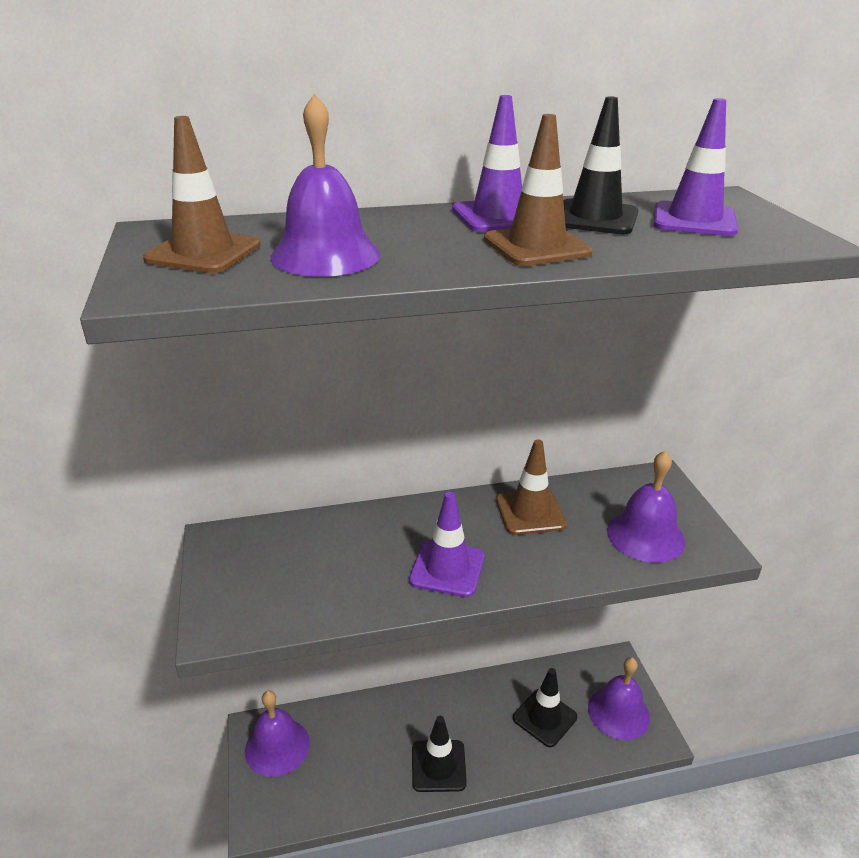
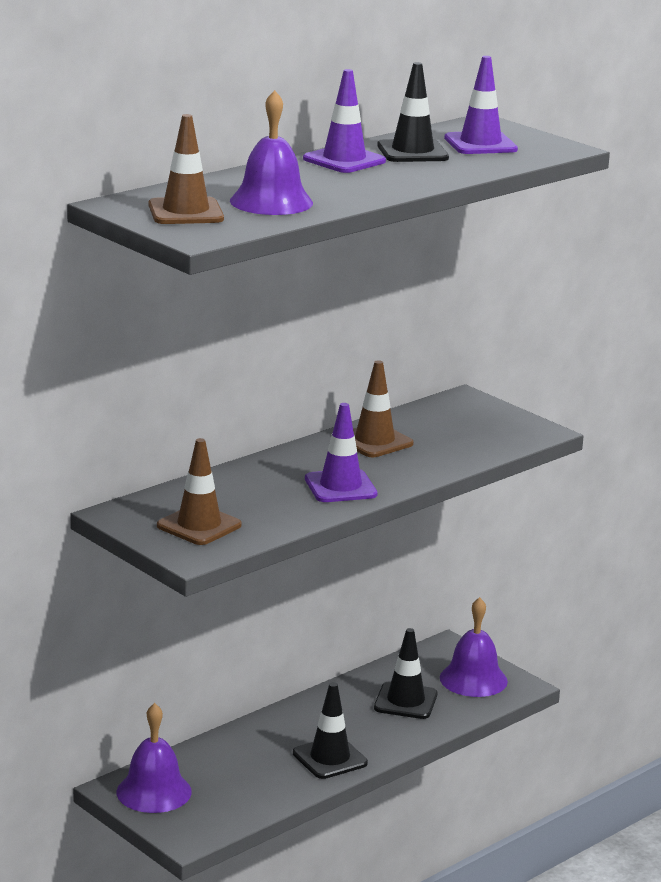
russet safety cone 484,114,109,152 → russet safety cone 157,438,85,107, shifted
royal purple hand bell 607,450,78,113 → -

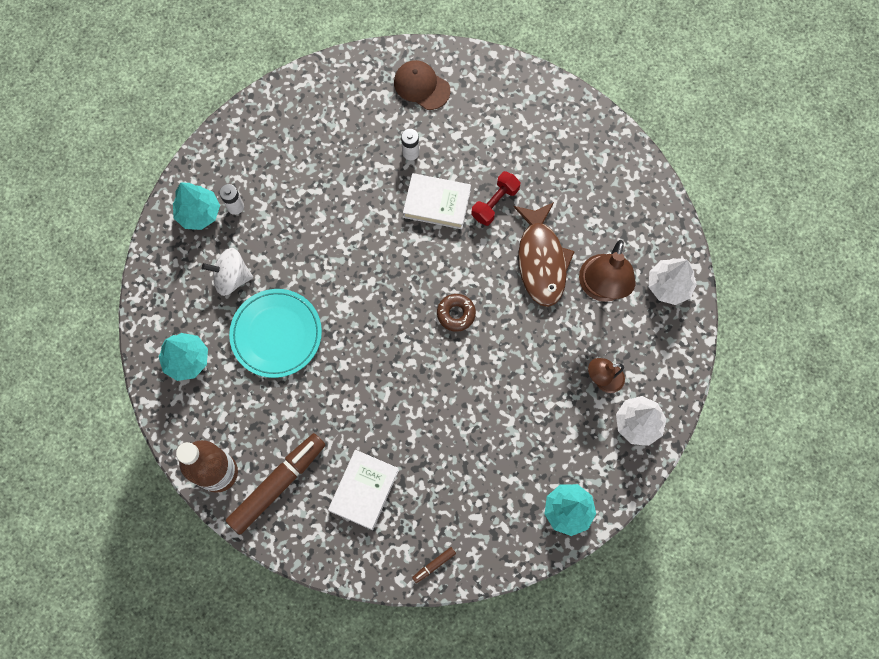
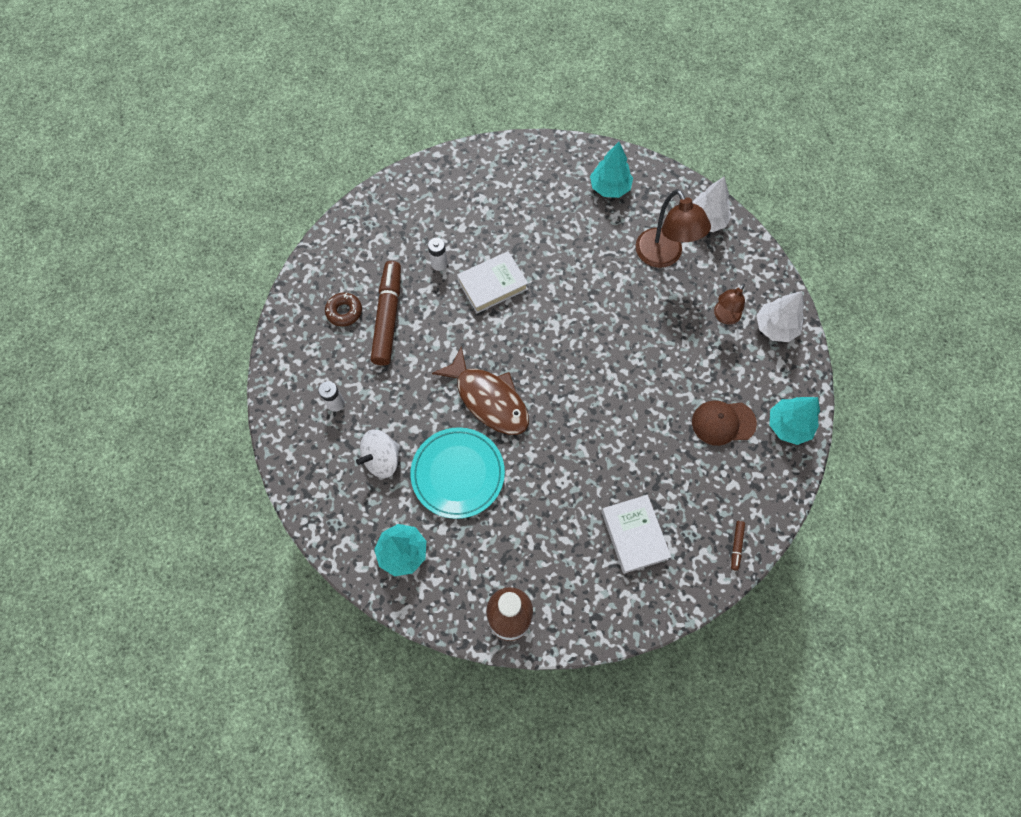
aqua tree 173,182,47,48 → aqua tree 590,142,43,56, shifted
russet marker pen 226,433,99,101 → russet marker pen 371,261,30,105, shifted
russet peaked cap 394,60,56,50 → russet peaked cap 692,400,65,46, shifted
russet glazed donut 437,294,39,38 → russet glazed donut 325,293,37,33, shifted
red hand weight 471,171,49,55 → -
russet toy fish 513,202,62,105 → russet toy fish 432,346,97,89, shifted

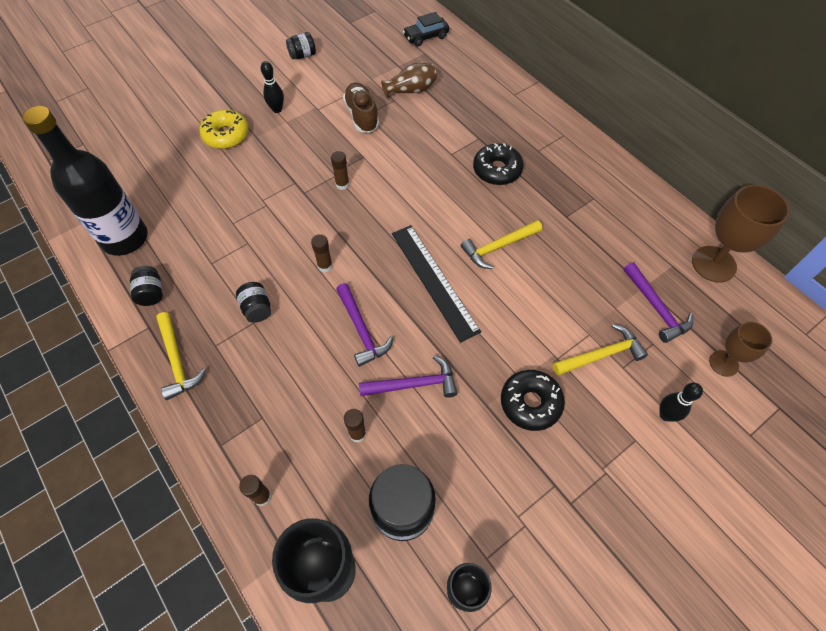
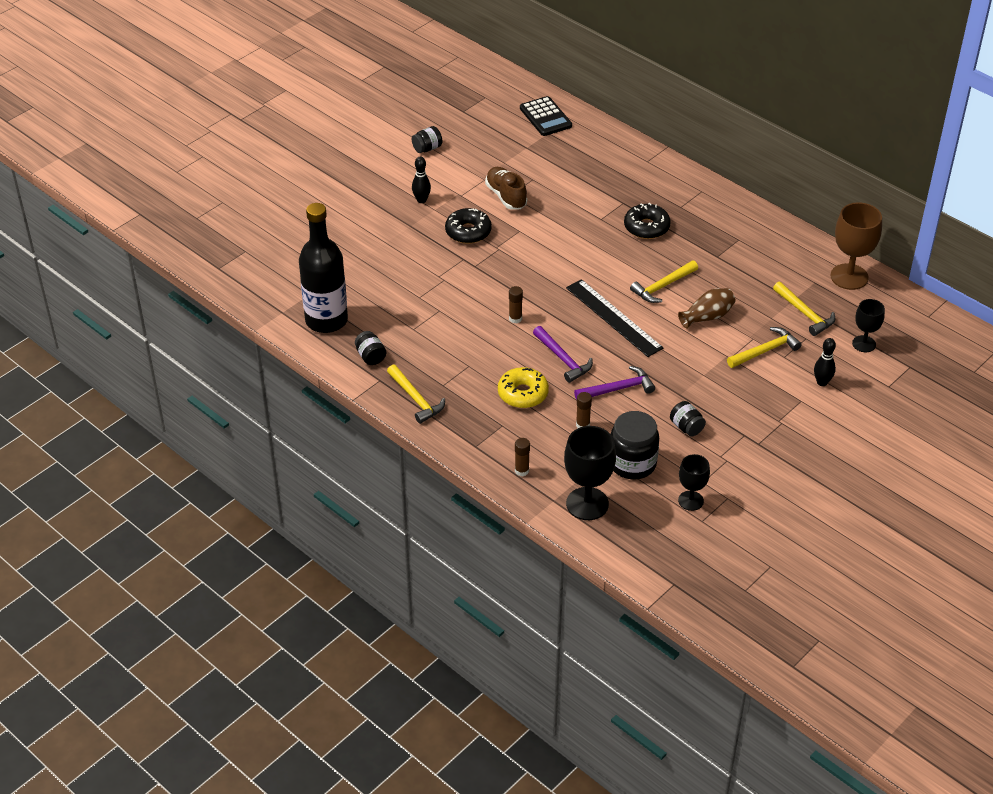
golden glazed donut 199,110,50,39 → golden glazed donut 498,367,51,41, shifted
black jam jar 236,282,35,41 → black jam jar 670,401,36,35, shifted
russet glue stick 331,151,18,39 → -
russet tall vase 381,62,56,36 → russet tall vase 678,288,58,41, shifted
black car 403,12,46,34 → black pocket calculator 520,96,52,40
black glazed donut 501,370,64,61 → black glazed donut 445,208,47,36, shifted
royal purple hammer 624,262,69,81 → golden hammer 773,282,62,54
russet chalice 709,321,63,56 → black chalice 852,299,33,53

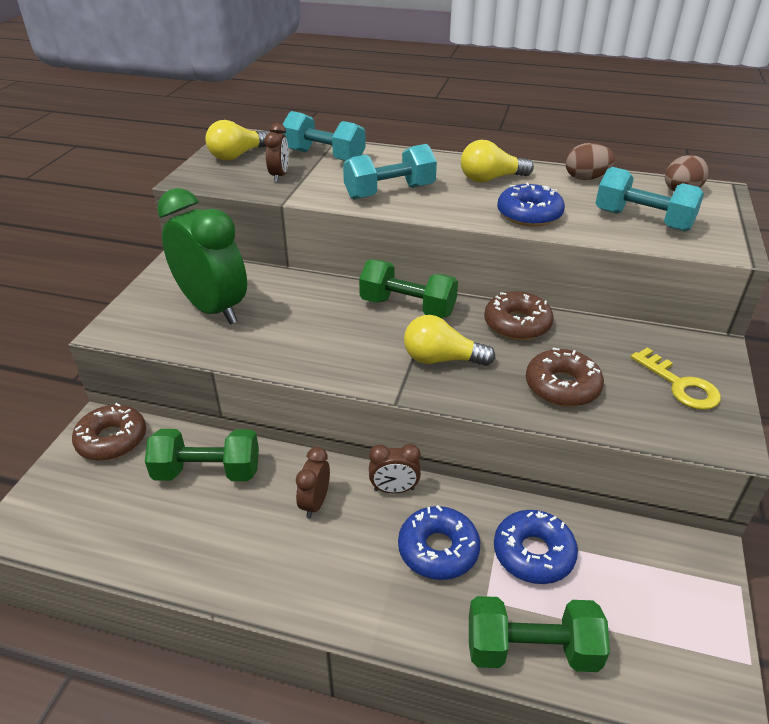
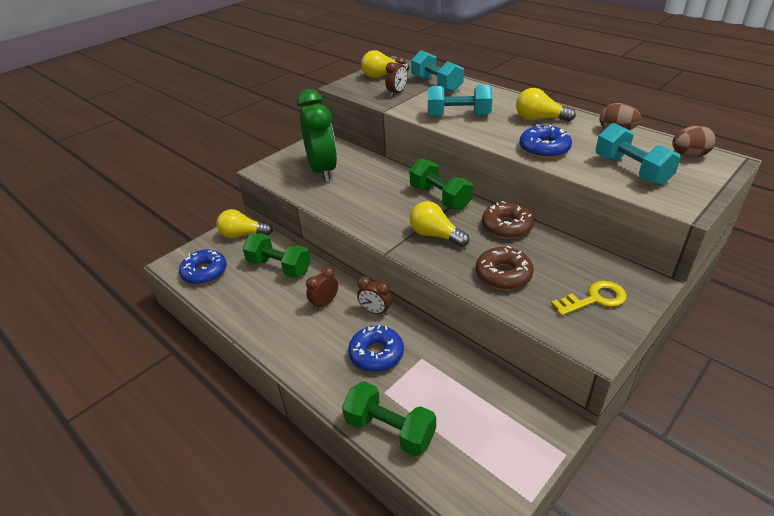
russet glazed donut 72,403,74,58 → golden lightbulb 217,209,56,29
cobalt glazed donut 494,510,84,74 → cobalt glazed donut 179,250,48,34, shifted
golden key 631,347,90,63 → golden key 551,281,76,35, 105 degrees counterclockwise

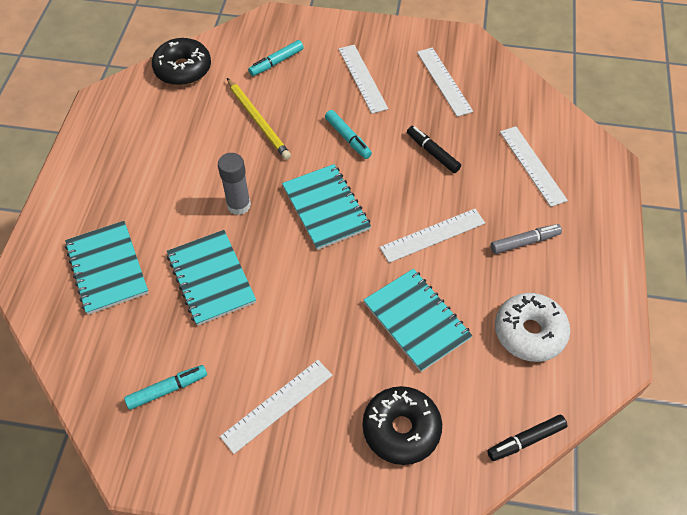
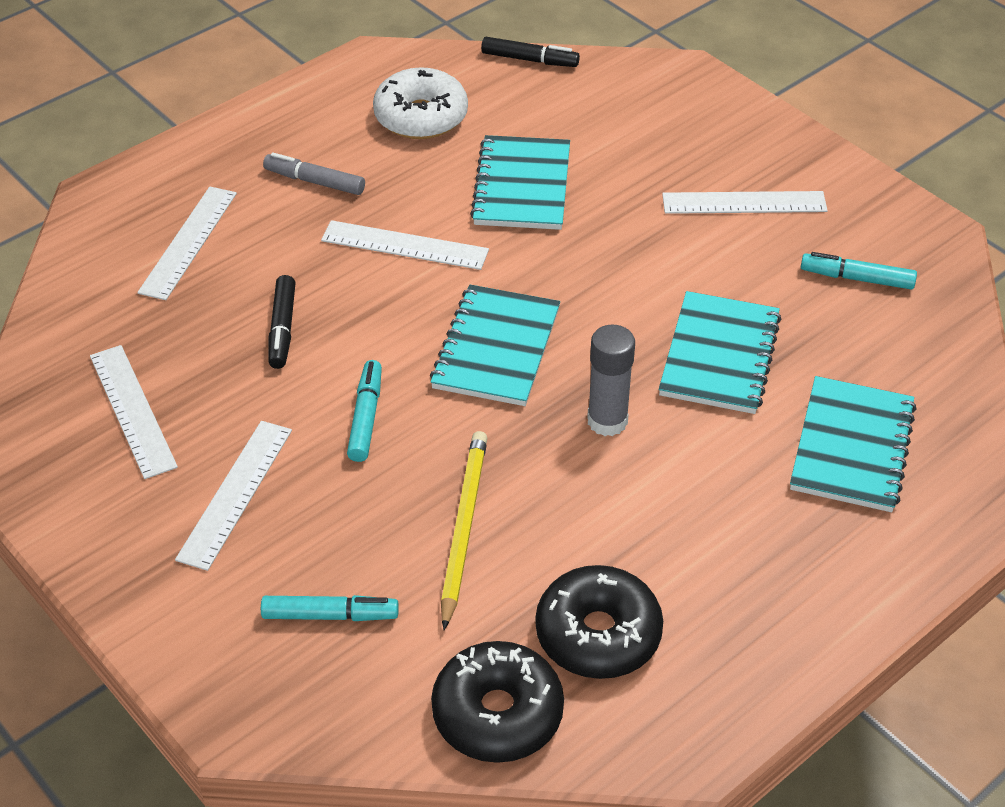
black glazed donut 363,386,79,79 → black glazed donut 535,565,128,114, shifted
pure white measuring stick 417,47,56,70 → pure white measuring stick 90,345,88,134, 45 degrees counterclockwise

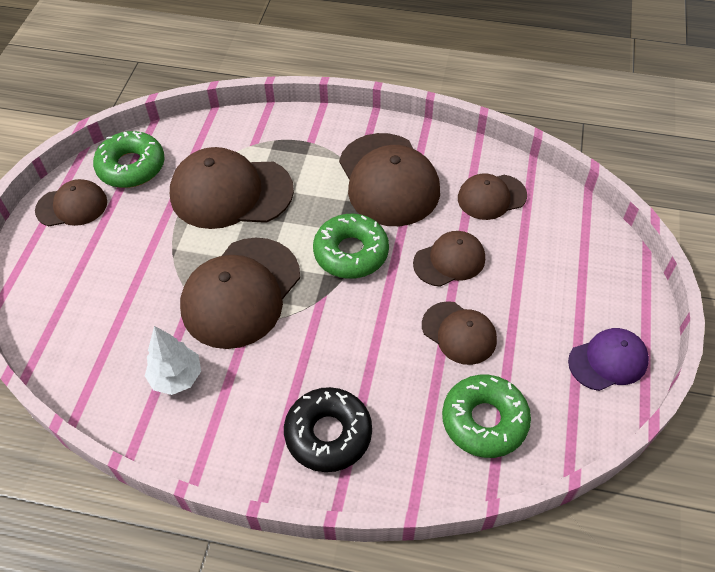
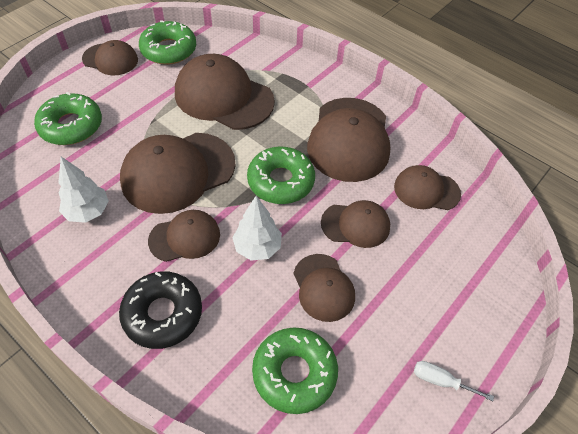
royal purple peaked cap 568,328,81,63 → pure white screwdriver 414,361,80,40
- → emerald glazed donut 34,92,68,53
- → russet peaked cap 148,210,72,52
- → pure white tree 232,196,50,65

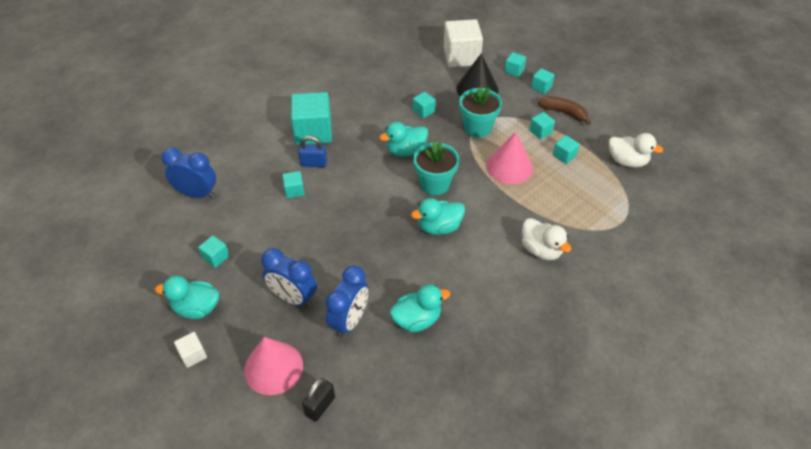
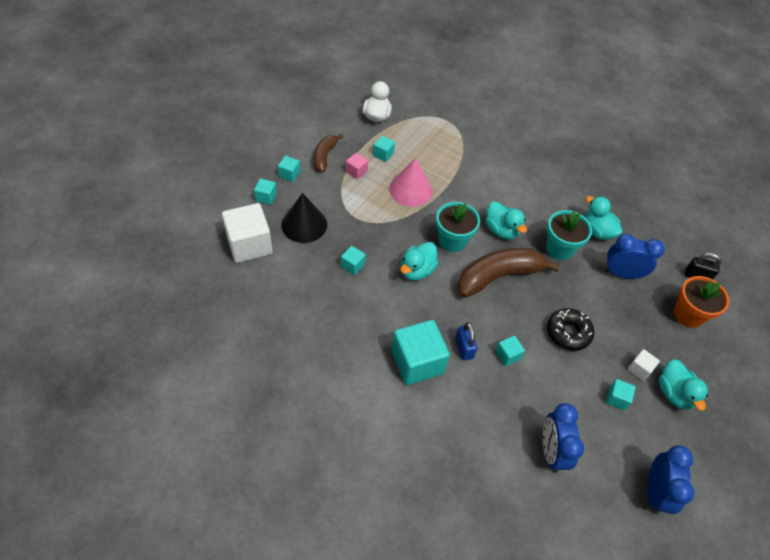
pure white block 174,332,33,36 → pure white block 627,349,33,32, shifted
rose-pink cone shape 244,337,59,58 → orange-coloured flower pot 674,276,55,52
cobalt alarm clock 261,248,56,59 → cobalt alarm clock 647,445,47,70, shifted
aqua toy duck 379,122,49,34 → aqua toy duck 400,242,38,39, 75 degrees clockwise
aqua flower pot 459,87,43,50 → aqua flower pot 546,210,46,50, shifted
pure white toy duck 522,218,49,42 → -
aqua block 529,112,26,27 → rose-pink block 346,153,22,27
- → russet banana fruit 457,248,103,49
- → black glazed donut 547,308,47,43

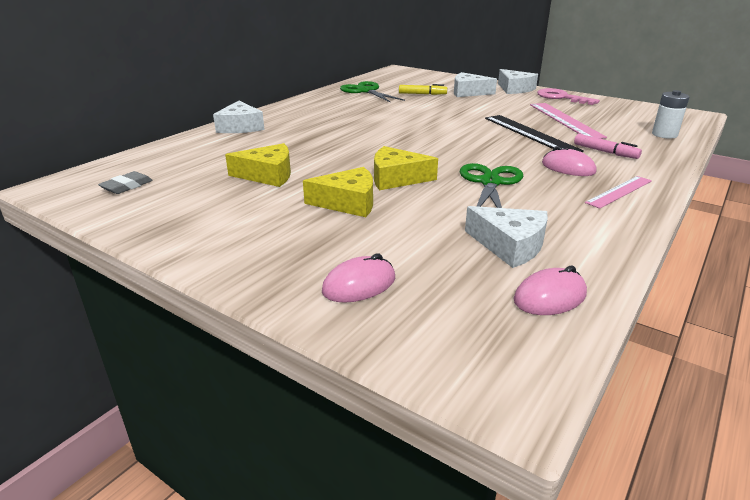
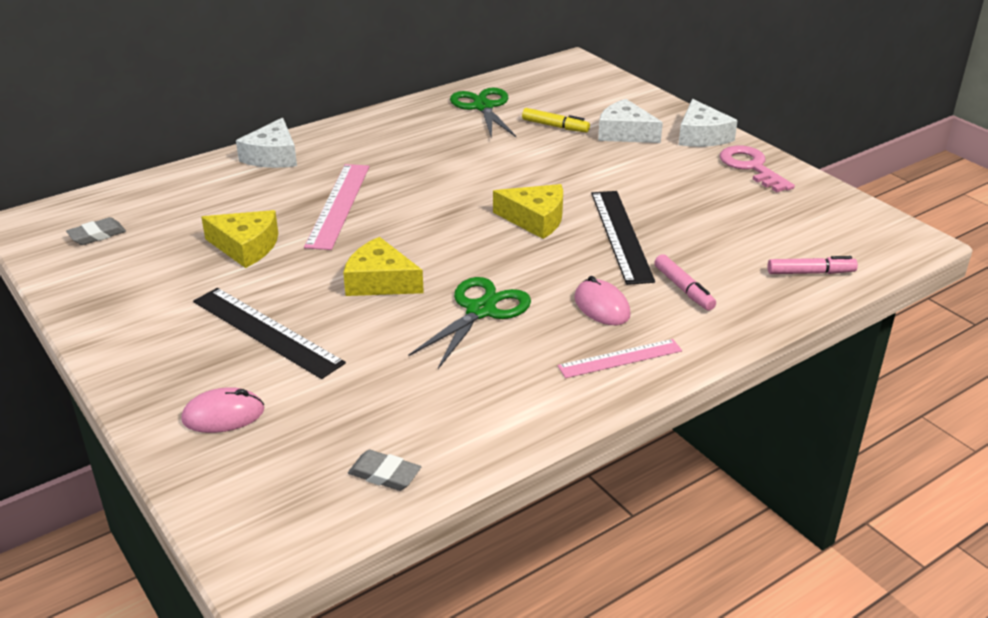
golden cheese wedge 303,167,70,50 → golden cheese wedge 493,184,70,55, shifted
pure white cheese wedge 465,206,83,62 → -
rose-pink PC mouse 513,266,74,49 → ash-grey gum eraser 348,450,73,41
rose-pink measuring stick 530,103,77,36 → rose-pink measuring stick 304,164,65,86, shifted
pure white AA battery 652,90,37,49 → rose-pink marker pen 767,256,91,18
- → black measuring stick 193,288,153,91

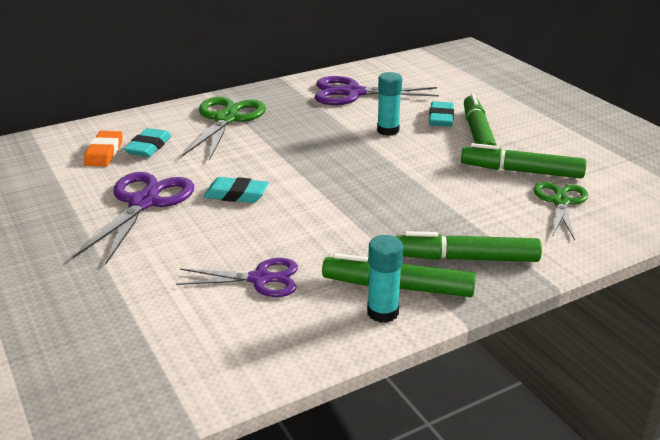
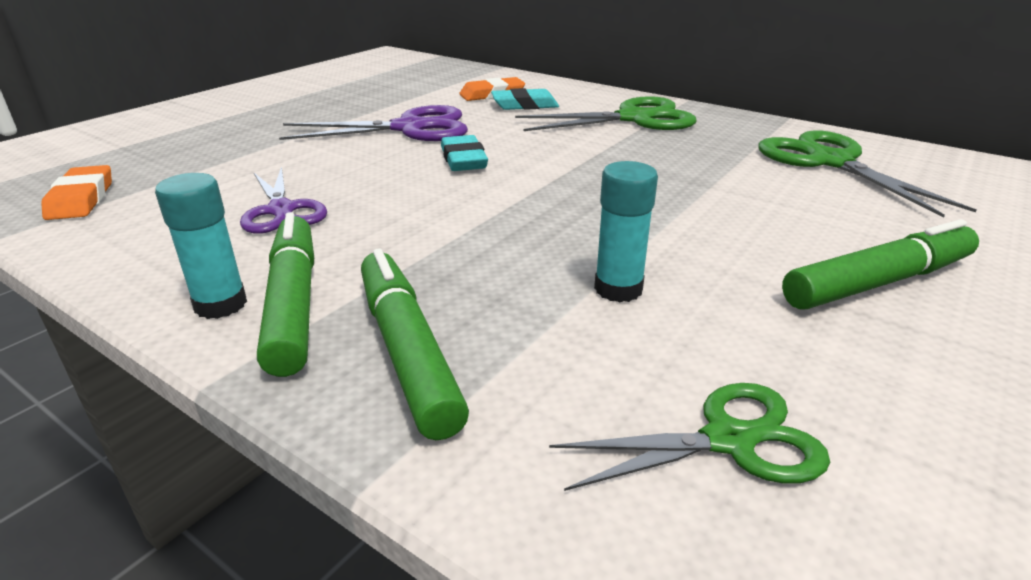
royal purple scissors 315,76,124,29 → emerald scissors 758,130,219,88
aqua glue stick 377,72,25,64 → aqua glue stick 594,161,64,141, shifted
aqua gum eraser 429,101,25,26 → -
emerald marker pen 461,143,125,35 → -
- → orange-coloured gum eraser 41,165,71,55

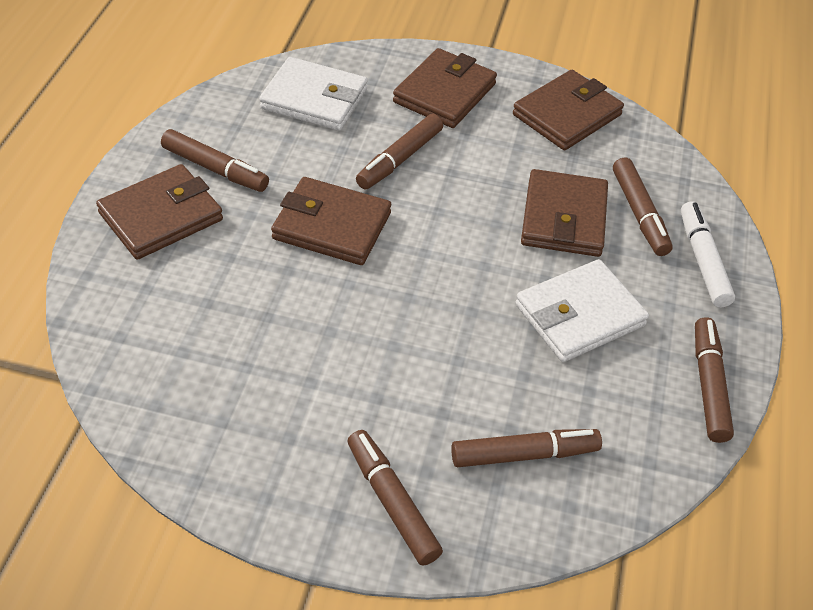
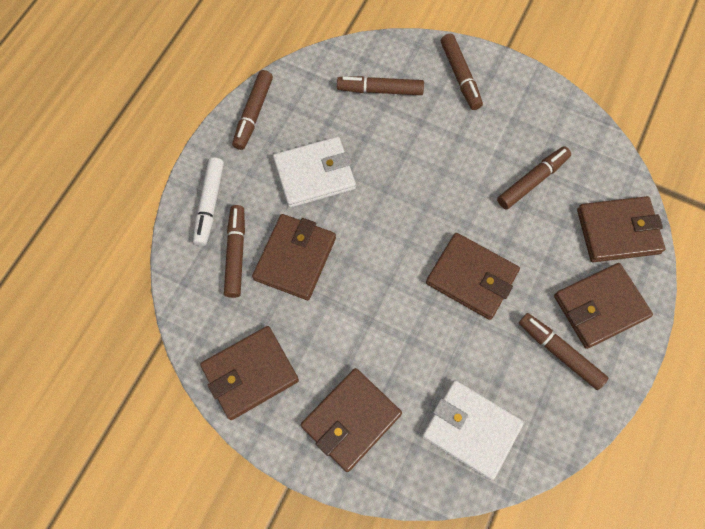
russet marker pen 356,114,87,75 → russet marker pen 497,146,74,63, shifted
- → russet billfold 577,196,88,66

